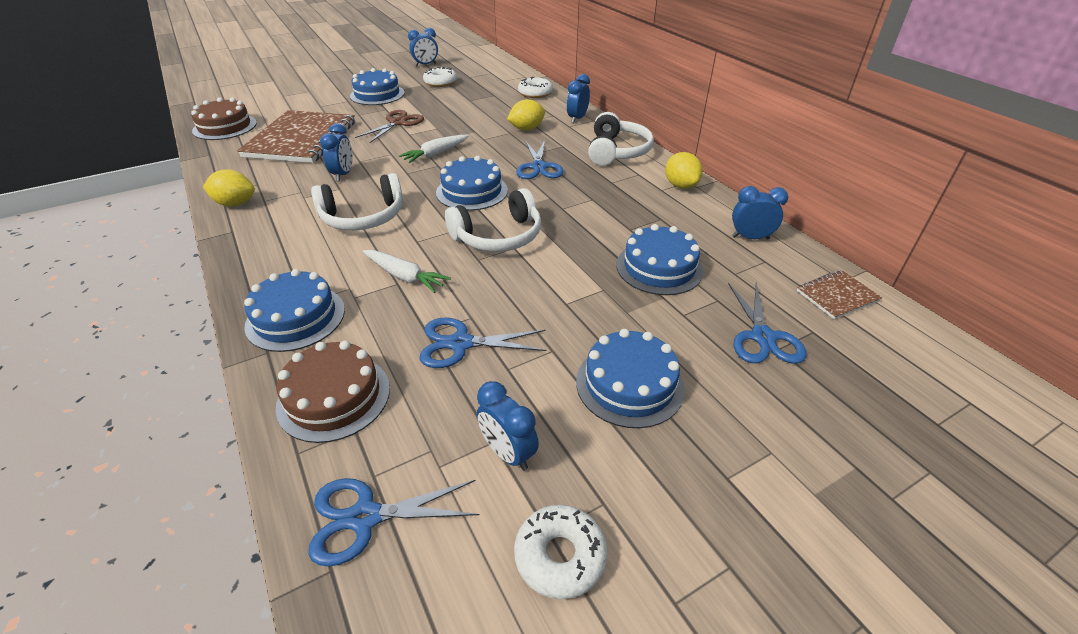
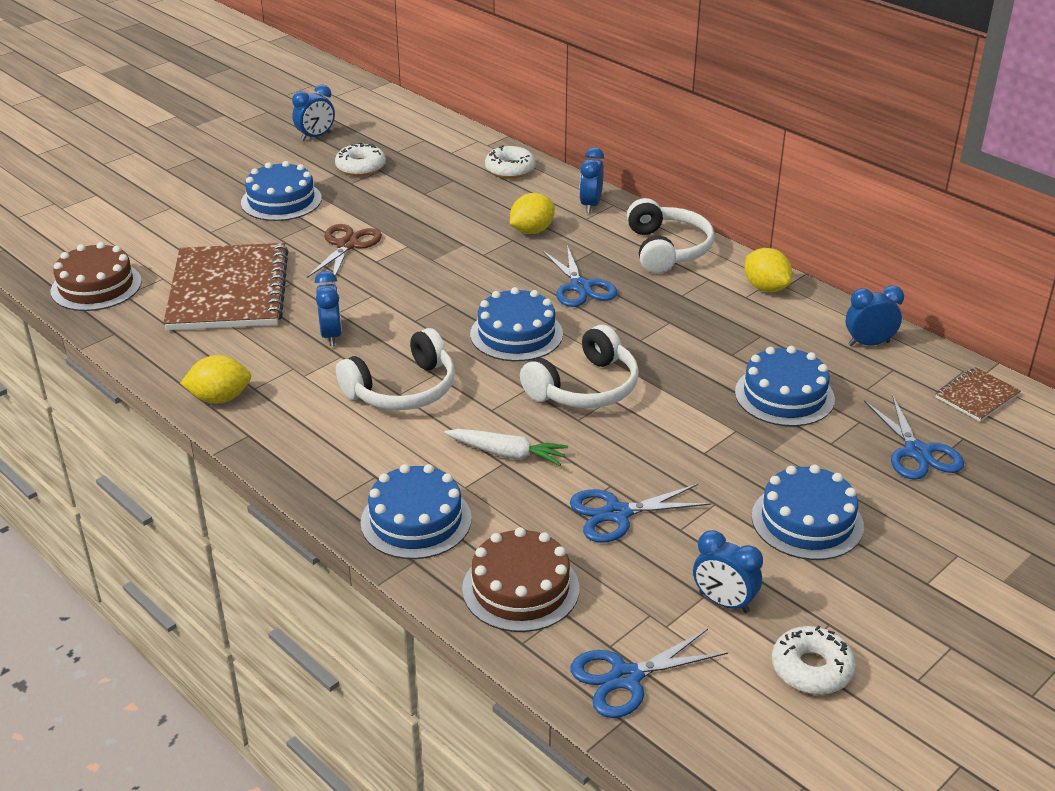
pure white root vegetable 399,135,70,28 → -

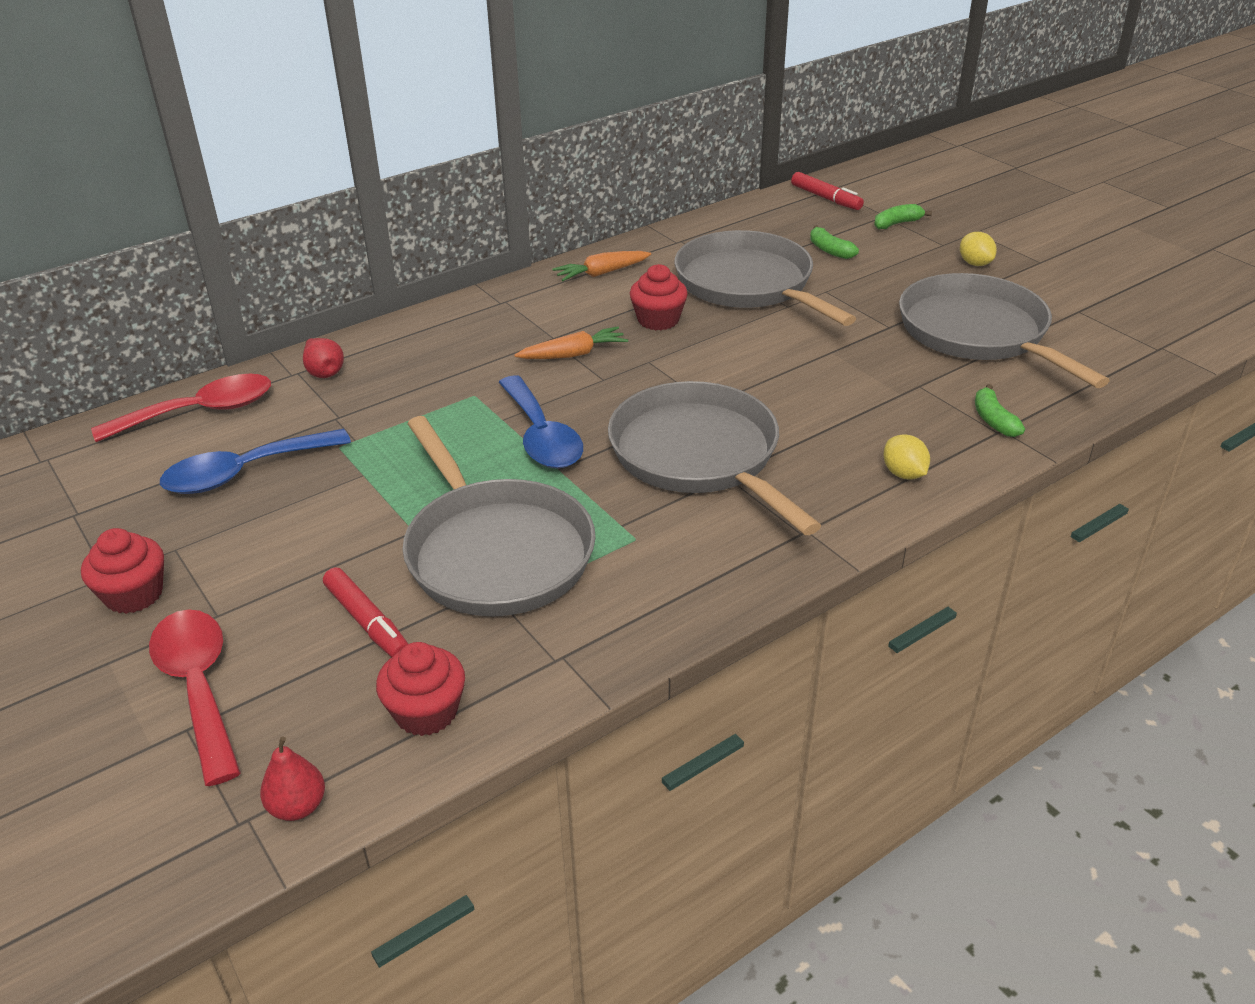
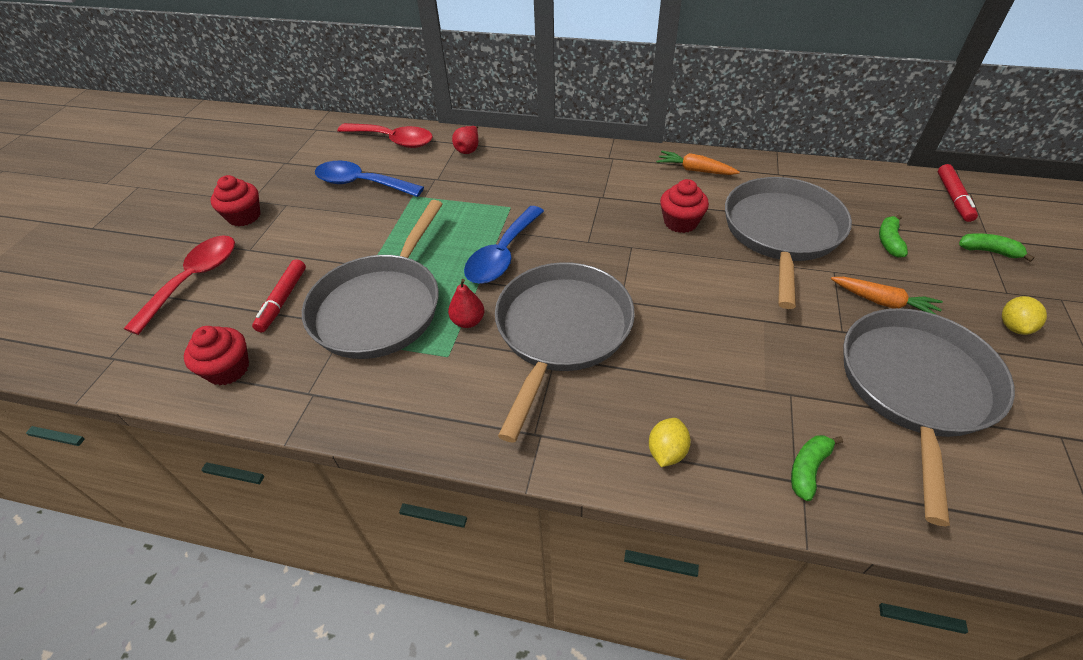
red pear fruit 260,736,65,85 → red pear fruit 448,279,36,49, shifted
orange-coloured root vegetable 514,326,114,33 → orange-coloured root vegetable 831,277,112,37, shifted

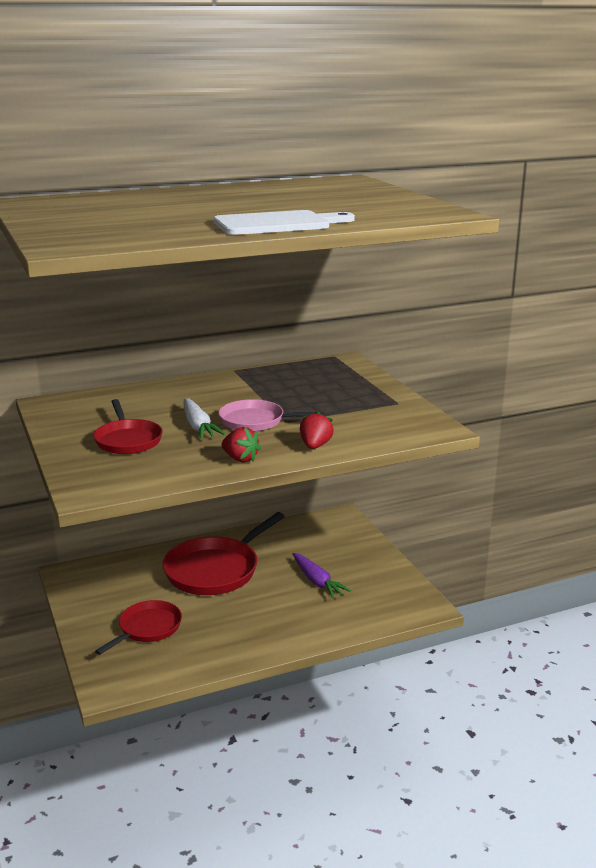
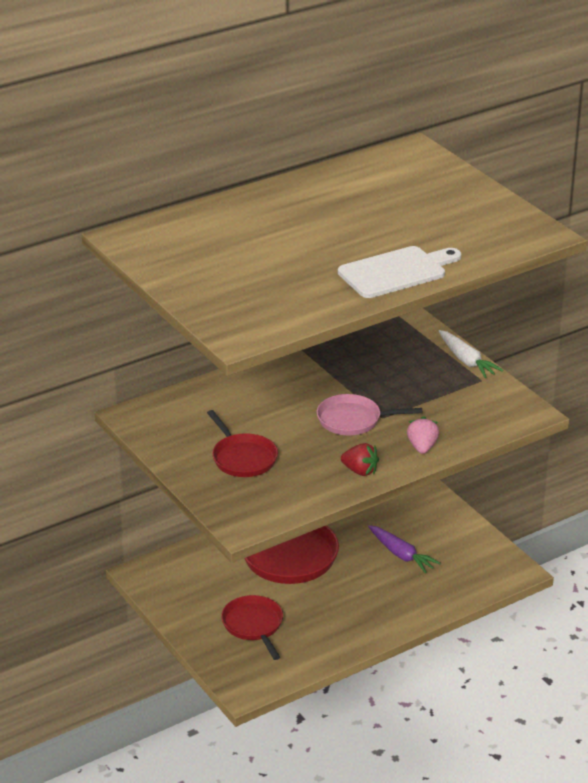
red skillet 95,600,87,55 → red skillet 221,595,62,65, 45 degrees counterclockwise
pure white root vegetable 183,398,42,41 → pure white root vegetable 439,330,65,48, shifted
red berry 300,411,34,38 → rose-pink berry 407,416,32,38

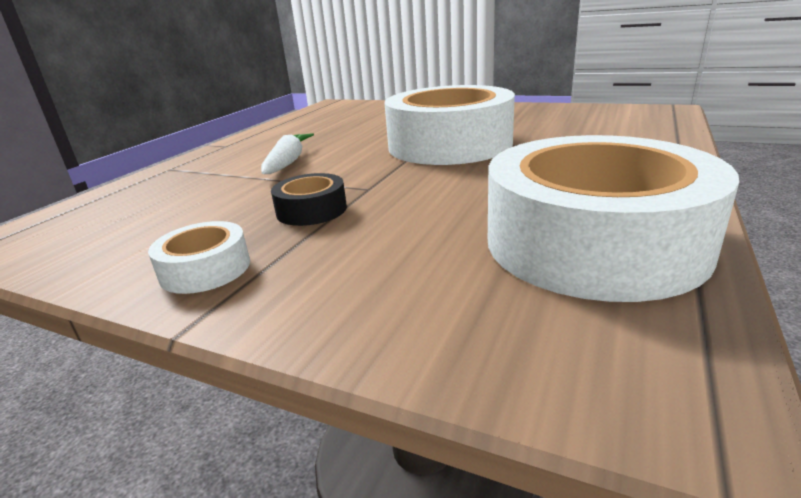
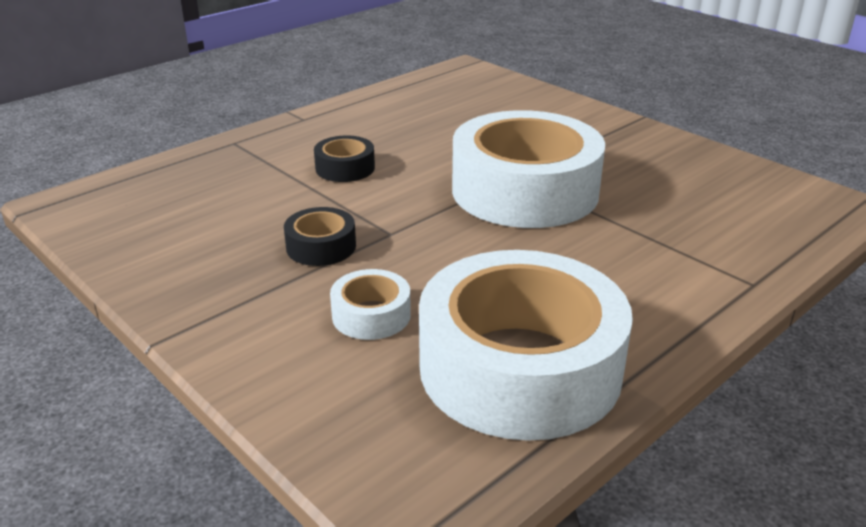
pure white tape 148,221,102,73 → pure white tape 330,269,81,71, shifted
pure white root vegetable 261,133,53,41 → black tape 314,135,61,47

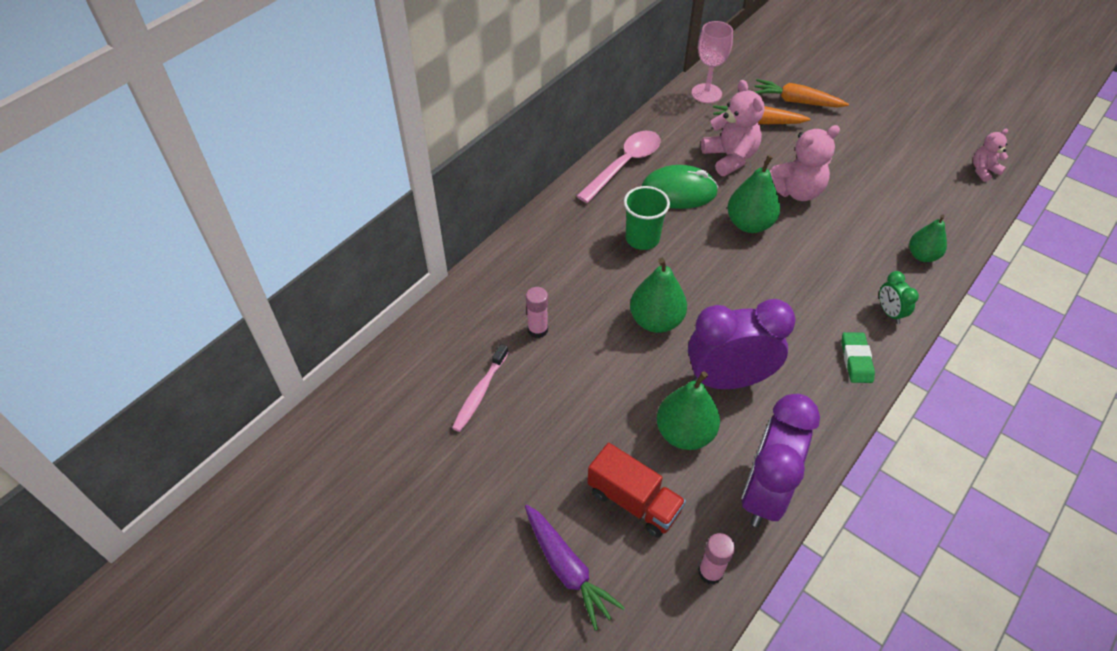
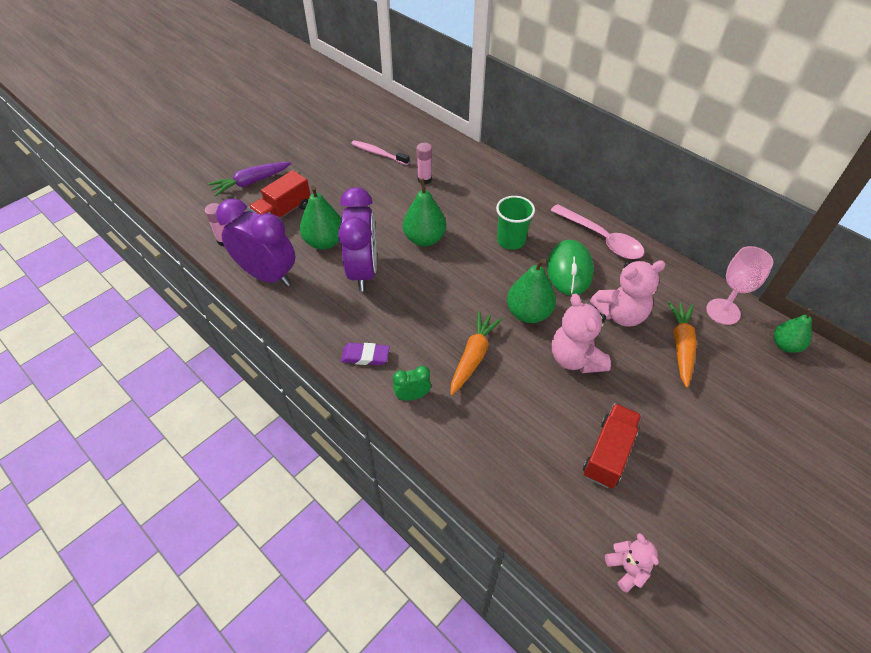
orange-coloured root vegetable 754,79,95,28 → orange-coloured root vegetable 450,311,52,85, shifted
emerald gum eraser 841,332,34,51 → royal purple gum eraser 341,343,49,22
emerald pear fruit 909,214,38,48 → emerald pear fruit 774,308,38,45, shifted
- → red lorry 583,403,59,86

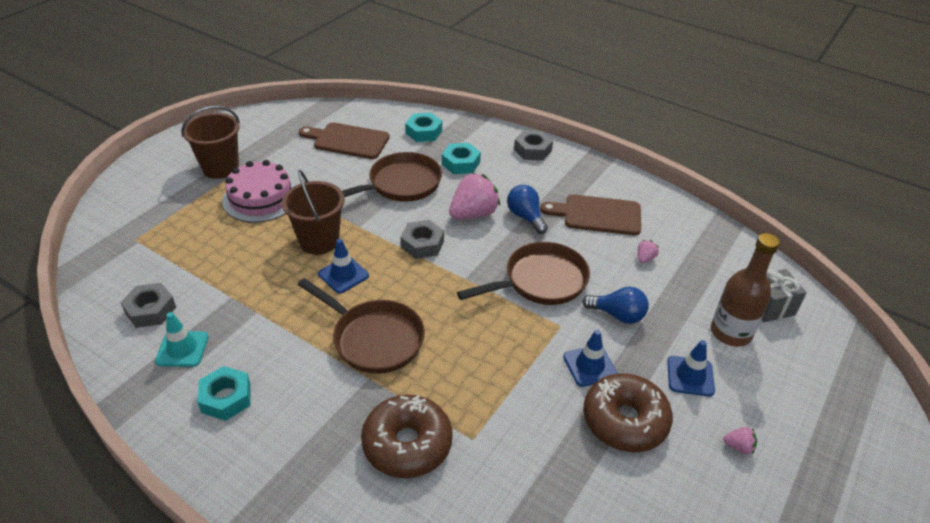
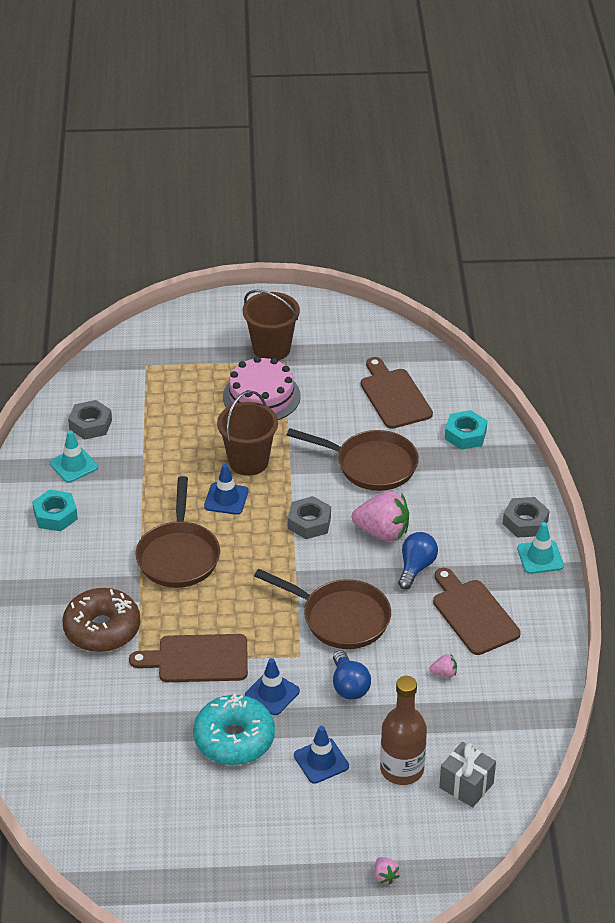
aqua hexagon nut 442,143,39,31 → -
russet glazed donut 583,373,90,79 → aqua glazed donut 193,694,82,71
rose-pink berry 723,427,34,28 → rose-pink berry 375,857,25,27, shifted
- → russet bread board 129,634,119,48
- → aqua safety cone 517,522,47,52

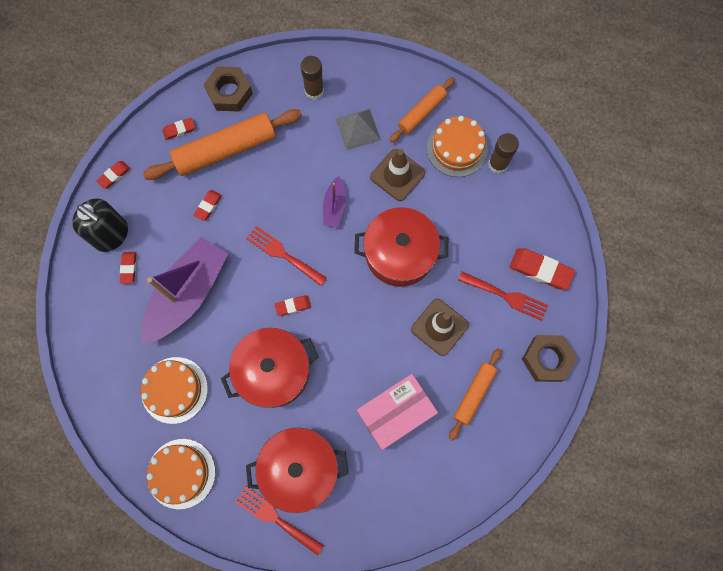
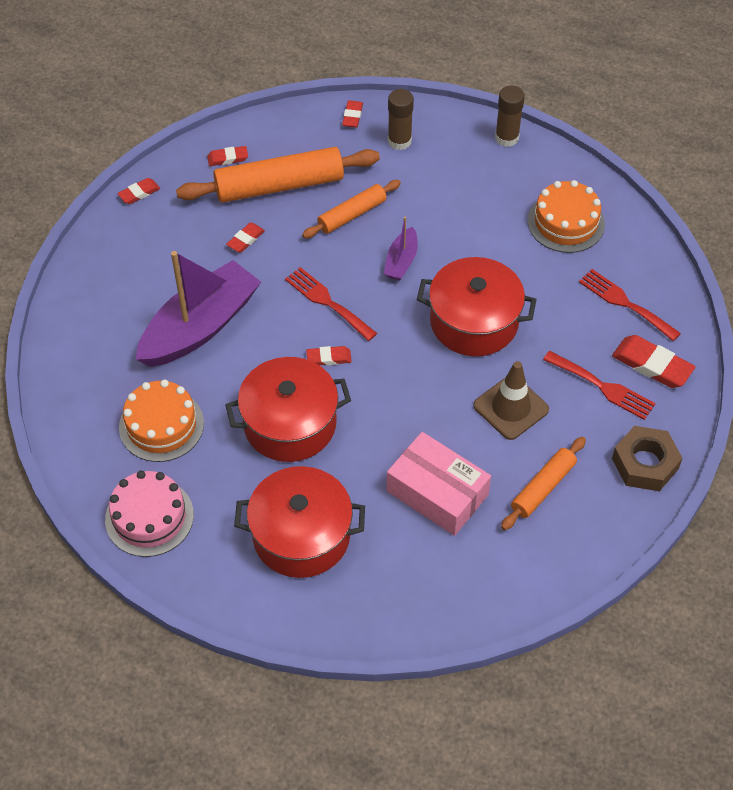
black pump bottle 72,198,56,54 → -
red gum eraser 120,252,16,32 → red gum eraser 342,100,21,28, shifted
orange-coloured gateau 147,439,68,70 → rose-pink gateau 105,471,89,86
russet hexagon nut 204,66,49,46 → -
red fork 235,486,89,69 → red fork 579,269,102,72, shifted
ash-grey solid pyramid 336,109,45,42 → -
rose-pink package 357,374,81,76 → rose-pink package 387,432,104,104, 60 degrees clockwise
russet safety cone 370,149,55,52 → -
orange-coloured dough roller 390,77,65,65 → orange-coloured dough roller 302,180,99,58, shifted
russet glue stick 488,133,31,40 → russet glue stick 495,86,30,61, shifted

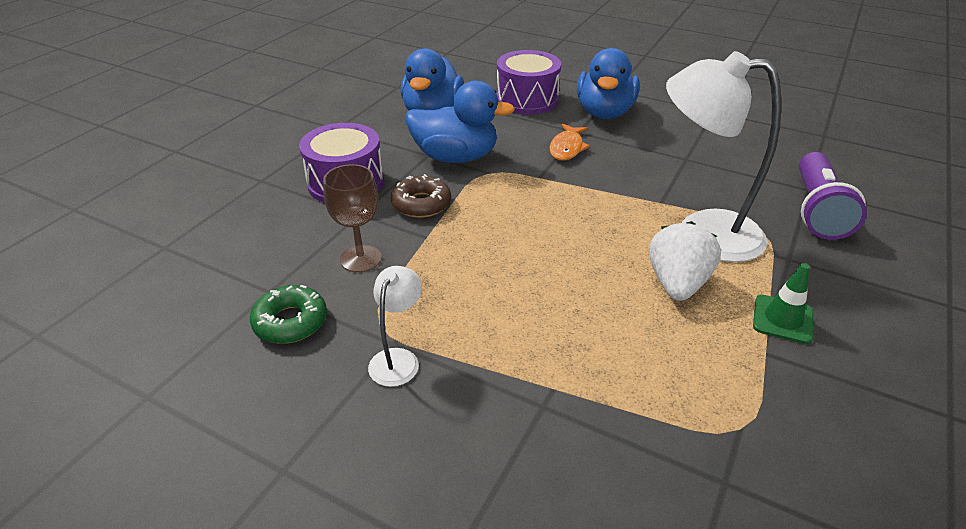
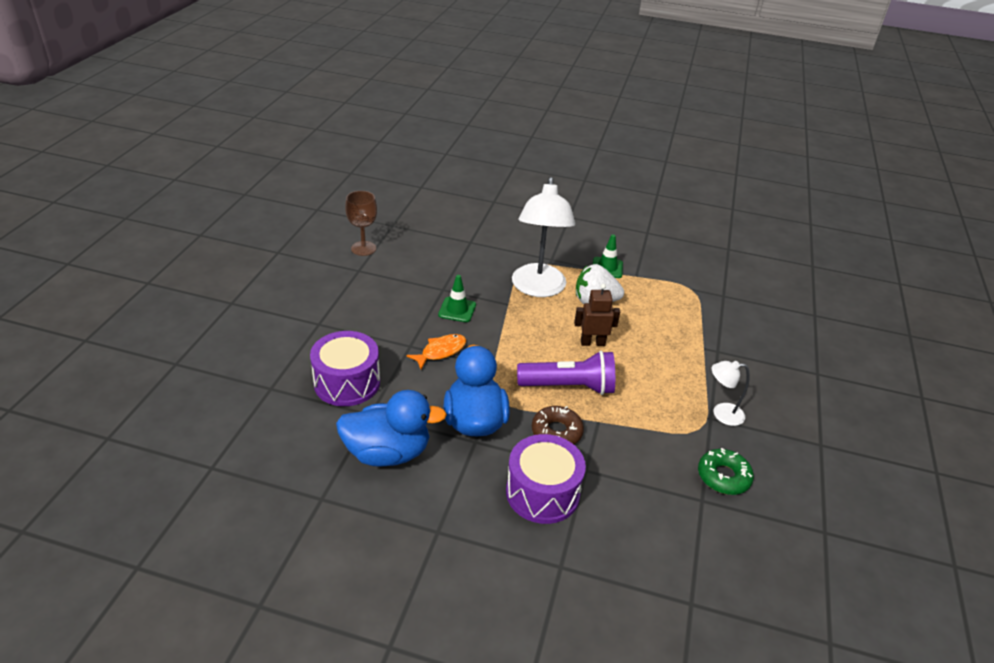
russet chalice 323,164,59,109 → russet chalice 345,191,32,65, shifted
orange-coloured toy fish 549,123,41,37 → orange-coloured toy fish 406,334,60,35, 45 degrees counterclockwise
cobalt toy duck 577,48,63,71 → -
royal purple pocket torch 799,152,68,88 → royal purple pocket torch 517,351,98,44, shifted
- → emerald safety cone 438,275,38,47
- → russet robot 574,284,46,62

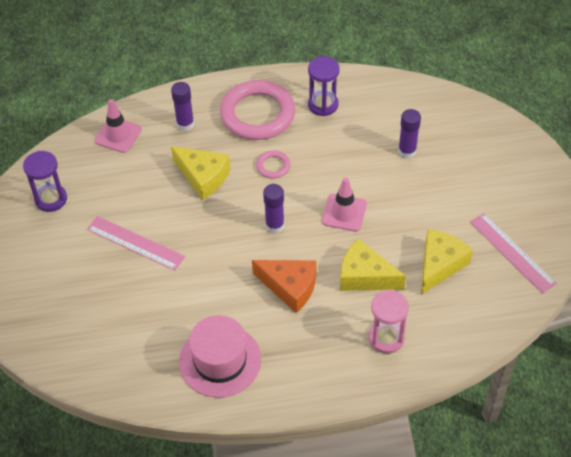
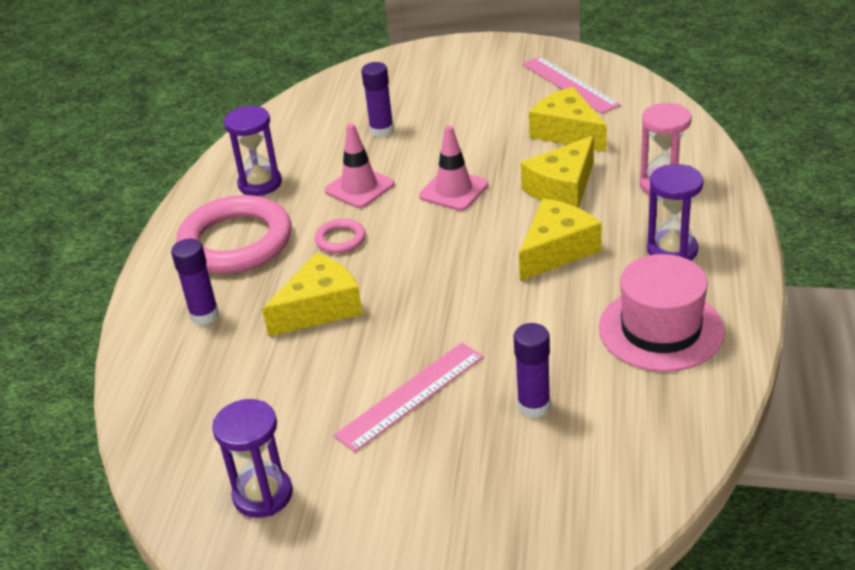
rose-pink safety cone 95,99,47,54 → rose-pink safety cone 324,123,71,85, shifted
orange-coloured cheese wedge 252,260,65,53 → golden cheese wedge 519,198,83,83
royal purple glue stick 263,184,21,49 → royal purple glue stick 513,323,38,95, shifted
rose-pink measuring stick 470,213,87,81 → rose-pink measuring stick 522,56,99,58, 75 degrees clockwise
- → royal purple sand timer 647,164,57,97

